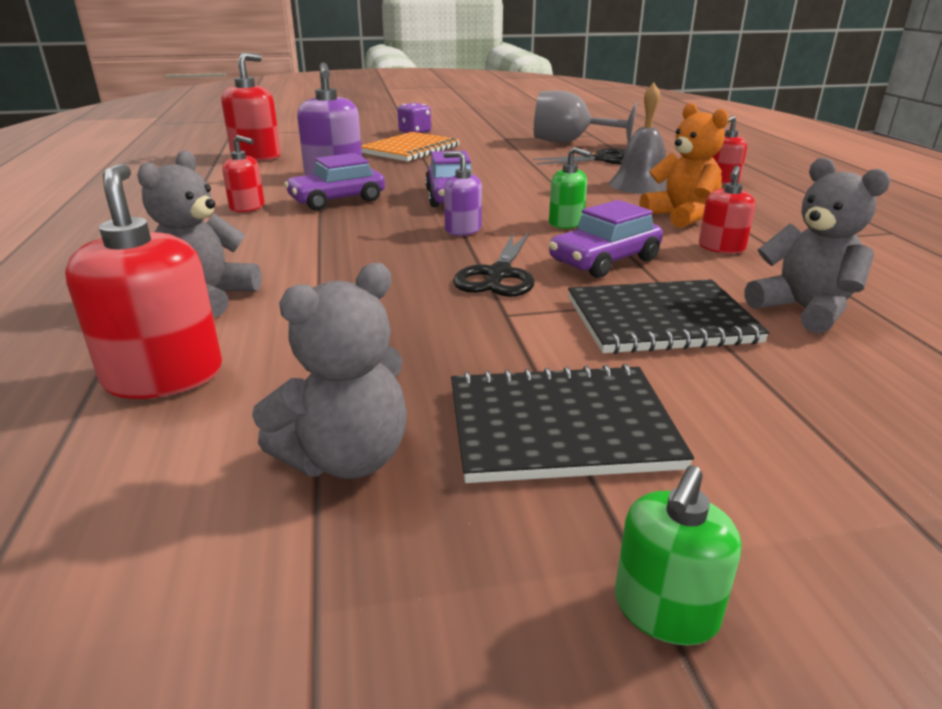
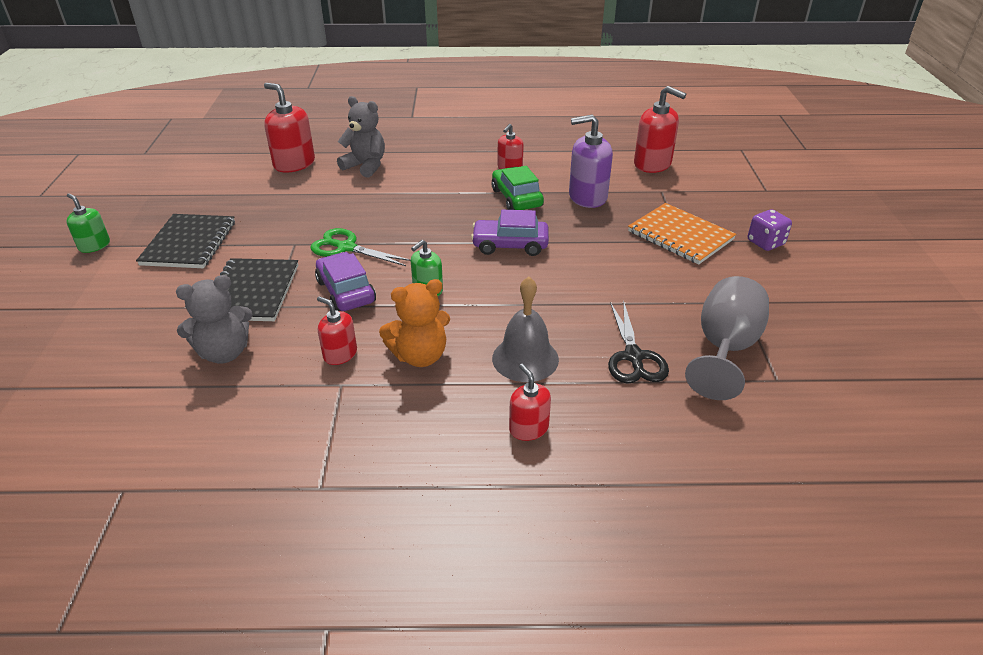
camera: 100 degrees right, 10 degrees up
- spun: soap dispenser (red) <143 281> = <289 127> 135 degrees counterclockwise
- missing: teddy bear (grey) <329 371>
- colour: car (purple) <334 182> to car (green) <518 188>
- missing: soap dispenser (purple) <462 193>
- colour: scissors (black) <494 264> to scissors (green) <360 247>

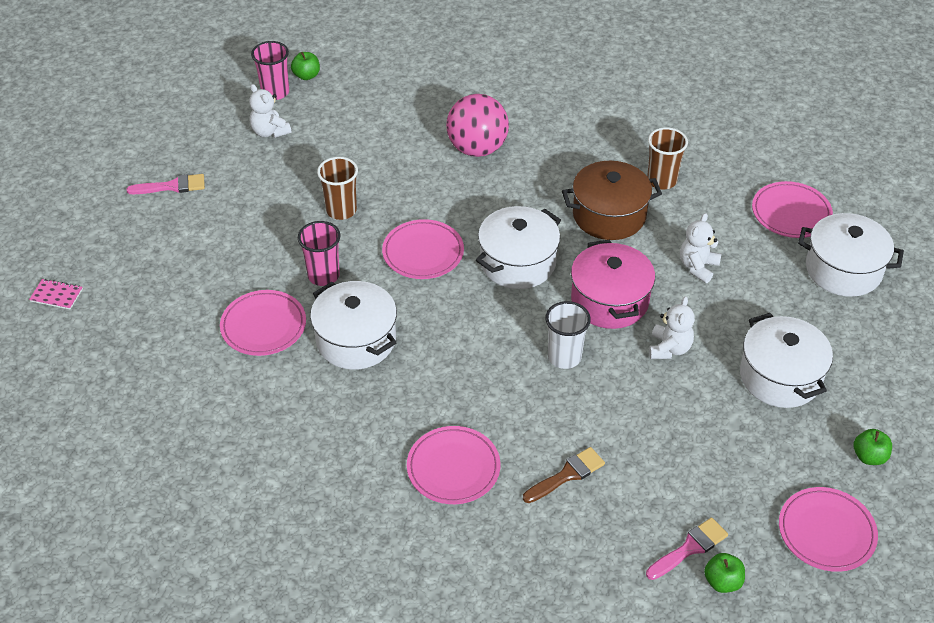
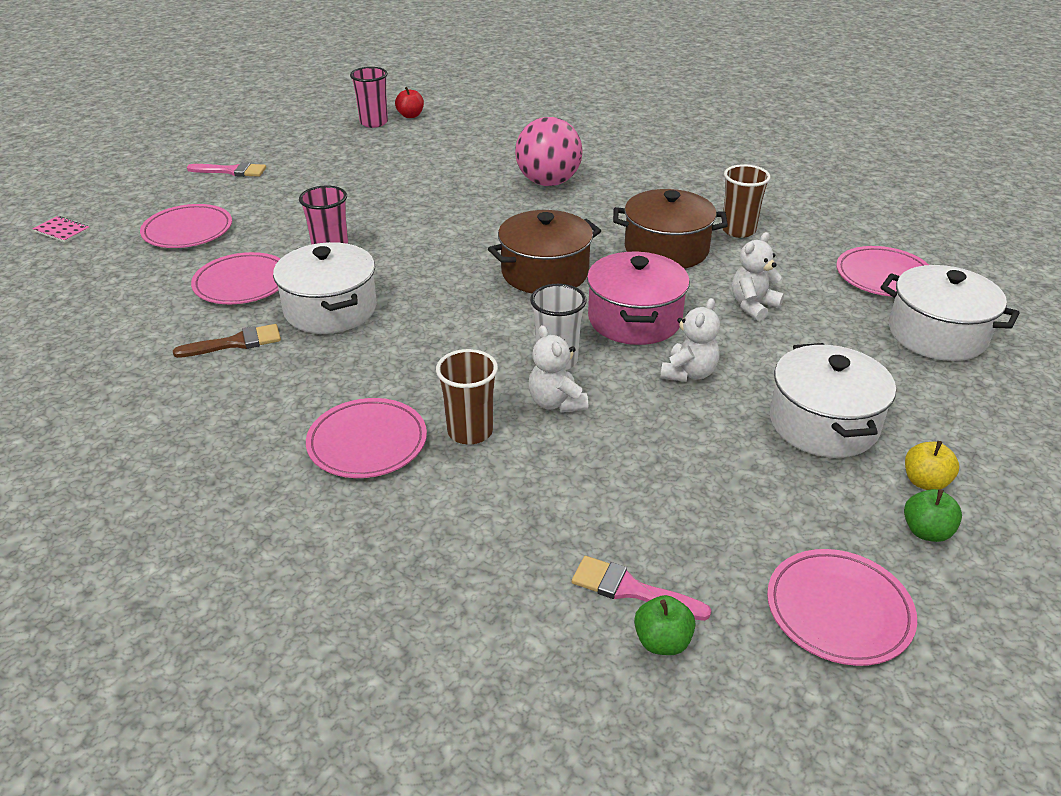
camera: 15 degrees right, 10 degrees down
- relocated: teddy bear (white) <270 111> to <558 368>
- colour: apple (green) <305 66> to apple (red) <409 102>
- relocated: cup (brown) <337 188> to <467 397>
- relocated: plate (pink) <423 249> to <186 226>
- colour: pot (white) <518 247> to pot (brown) <544 251>
- relocated: brush (brown) <564 475> to <227 341>
- spun: brush (pink) <687 548> = <642 588> 135 degrees counterclockwise
- appeared: apple (yellow) <932 465>

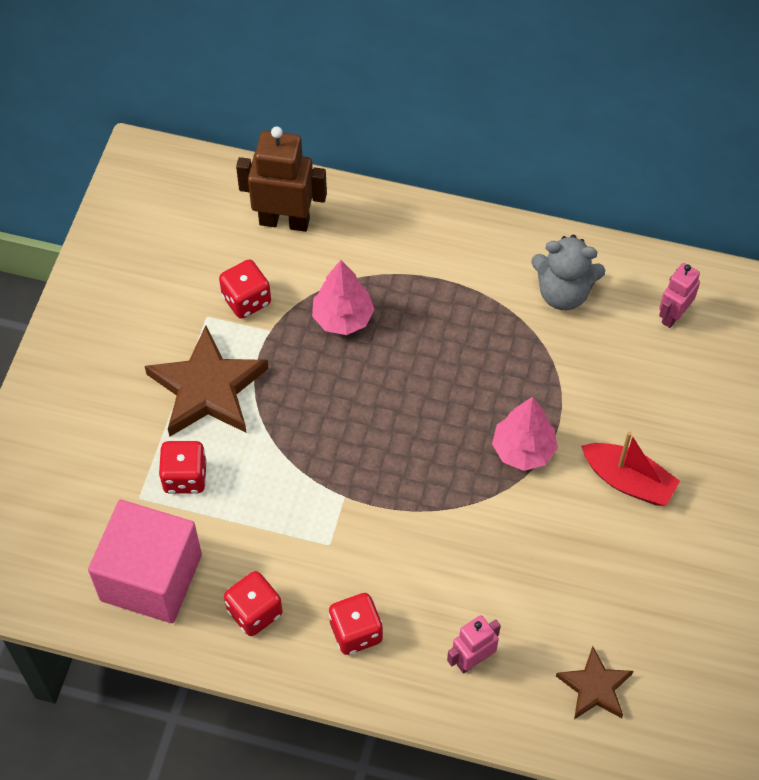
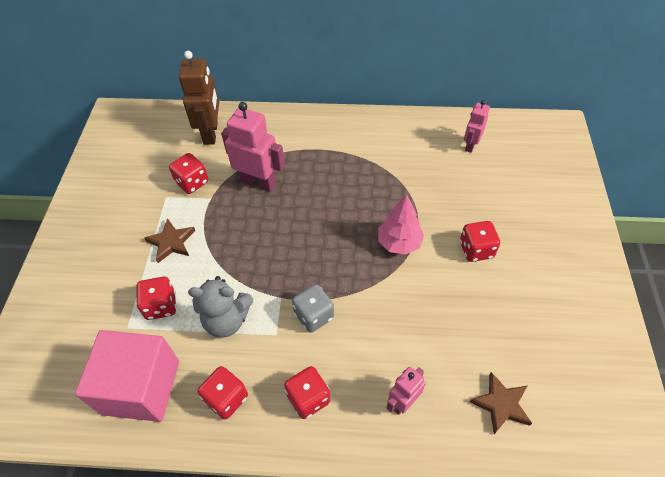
camera: 10 degrees left, 5 degrees down
- size: star (brown) <207 381> = <169 240> x0.57
- spun: robot (brown) <281 179> = <199 98> 90 degrees clockwise
- exchanged: tree (pink) <343 297> to robot (pink) <253 147>
- relocated: teddy bear (grey) <568 272> to <220 306>
- exchanged: boat (red) <630 468> to dice (red) <480 241>
- appeared: dice (grey) <313 308>

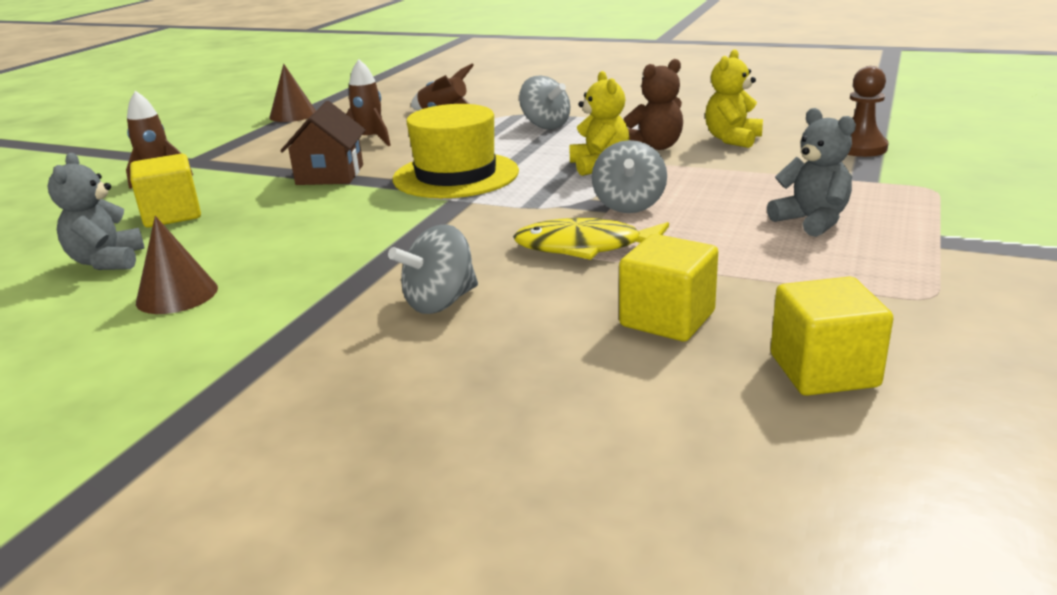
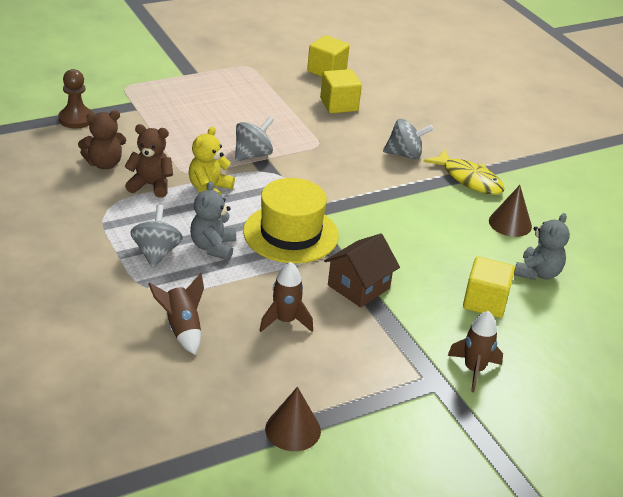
camera: 145 degrees left, 10 degrees up
- relocated: fish (yellow) <591 239> to <464 172>
- colour: teddy bear (yellow) <734 98> to teddy bear (brown) <102 139>
- relocated: teddy bear (grey) <811 172> to <213 220>

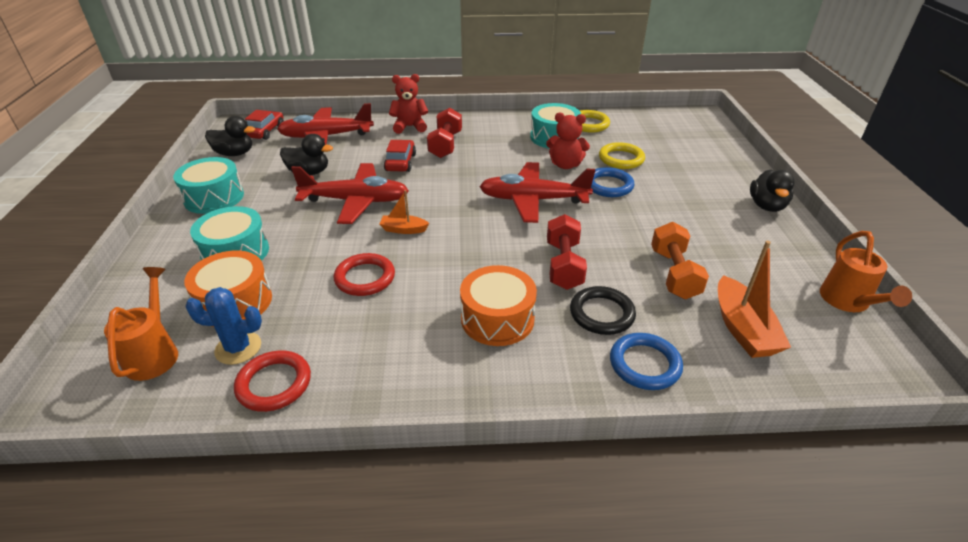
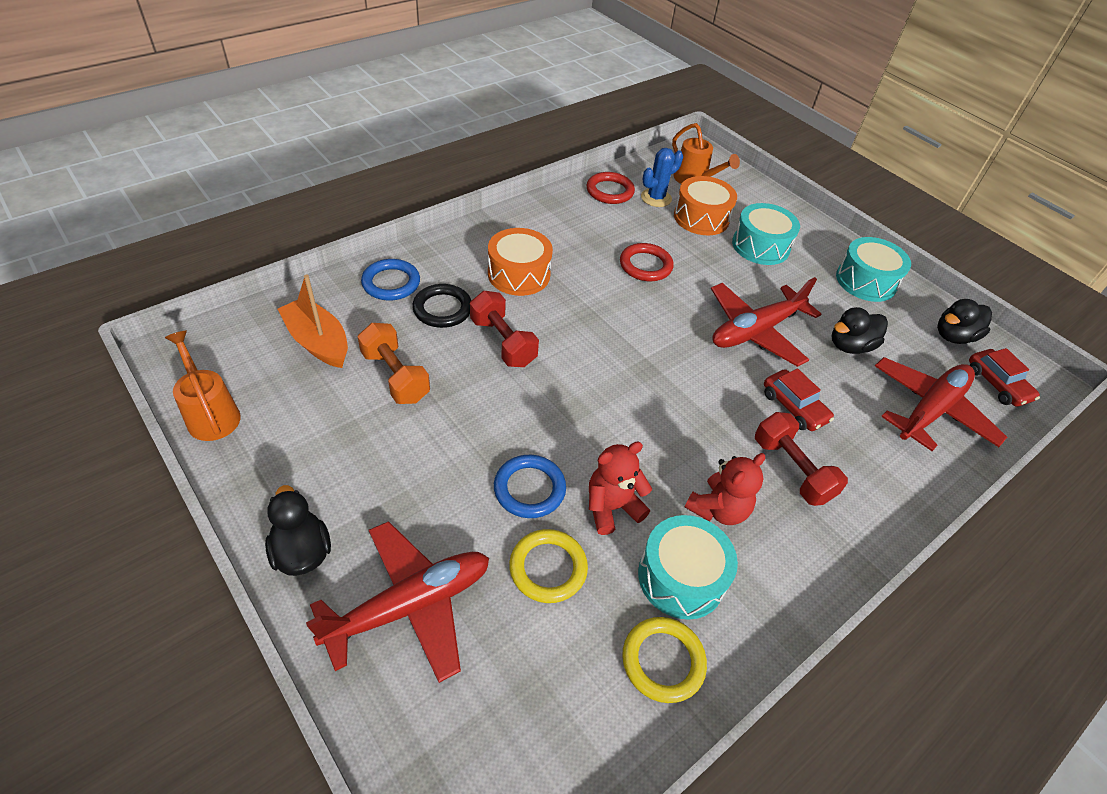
camera: 140 degrees right, 10 degrees up
- missing: boat (orange) <404 212>
- relocated: teddy bear (red) <408 104> to <724 489>
- relocated: plane (red) <537 192> to <397 602>

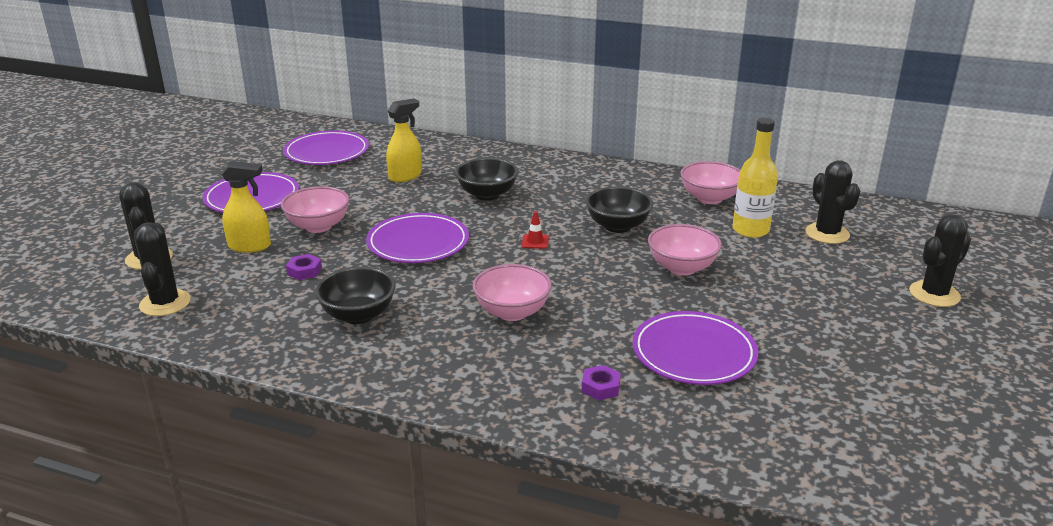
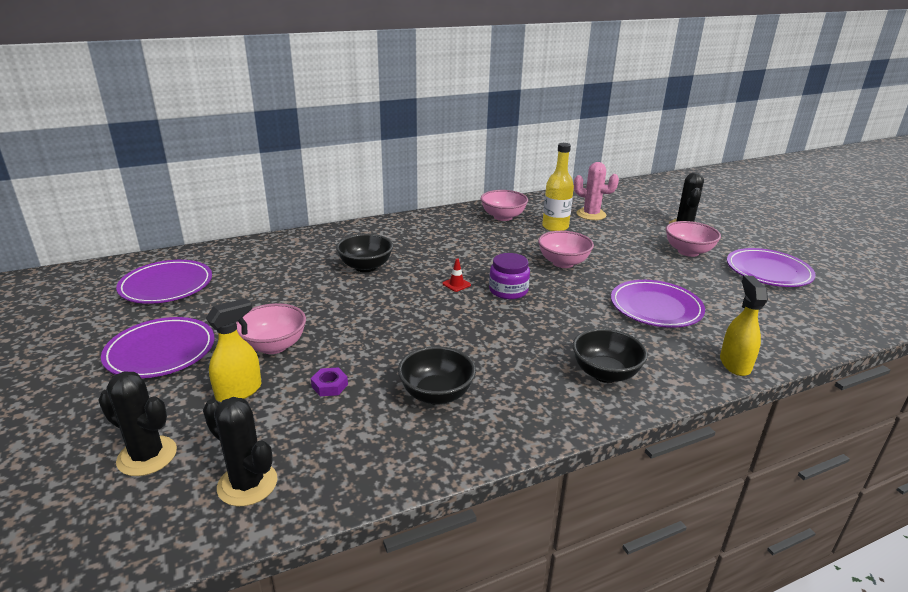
camera: 45 degrees left, 0 degrees up
- relocated: plate (purple) <417 238> to <771 267>
- relocated: spray bottle (yellow) <404 140> to <744 325>
- relocated: bowl (pink) <512 292> to <693 239>
- missing: nut (purple) <601 383>
- relocated: bowl (black) <619 209> to <610 355>
- colour: cactus (black) <832 202> to cactus (pink) <596 191>
- appeared: jar (purple) <509 276>

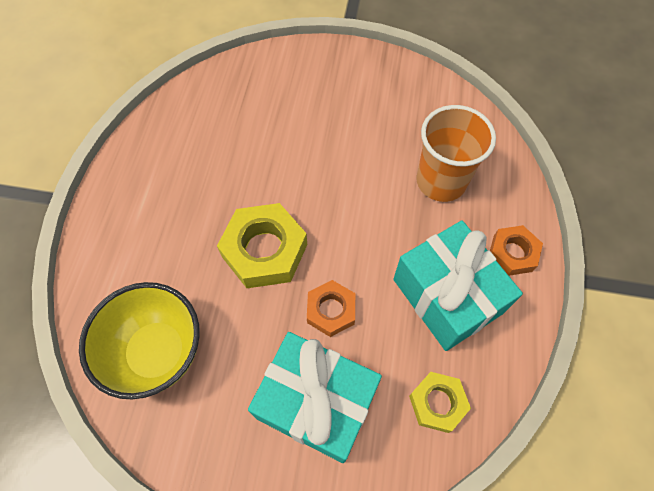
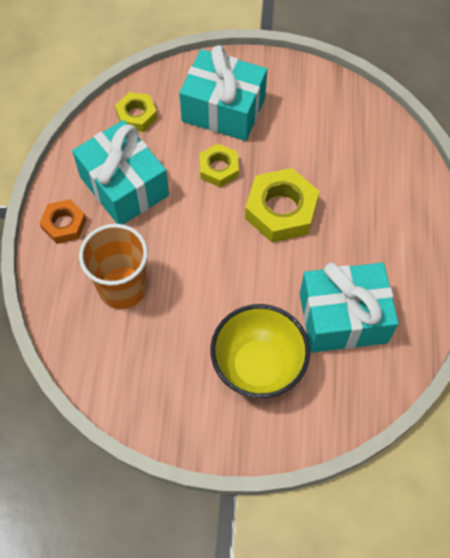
camera: 175 degrees right, 0 degrees up
- relocated: bowl (yellow) <139 341> to <260 351>
- colour: nut (orange) <331 308> to nut (yellow) <219 165>
- appeared: gift (turquoise) <349 308>

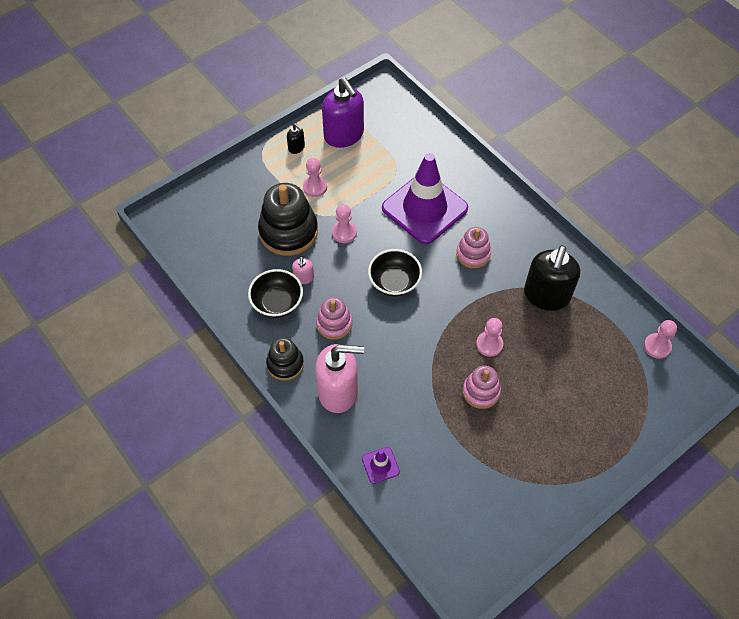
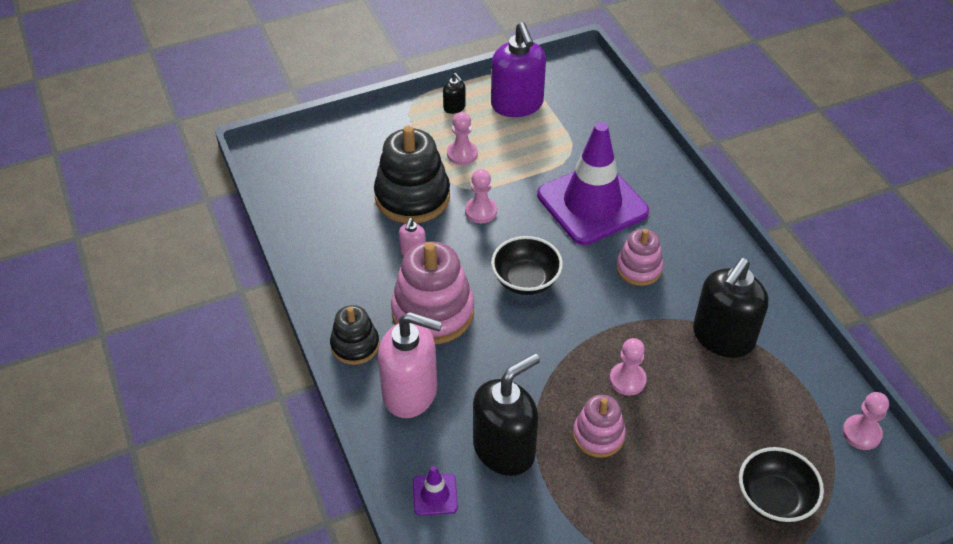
camera: 15 degrees right, 10 degrees down
- relocated: bowl (black) <275 293> to <781 485>
- size: stacking toy (pink) <334 318> = <432 292> x1.74
- appeared: soap dispenser (black) <506 414>

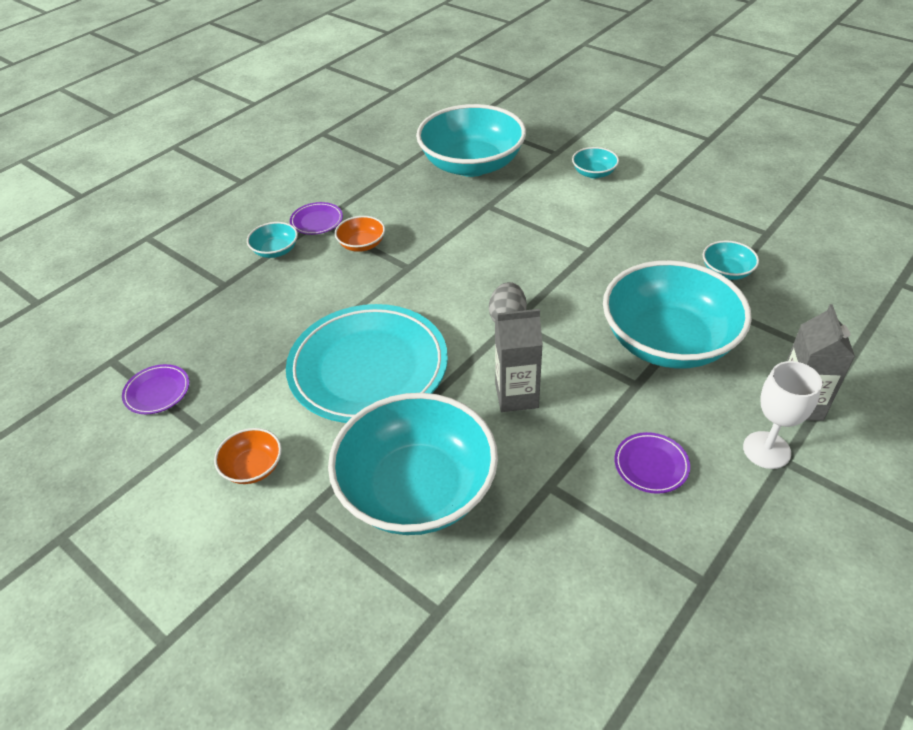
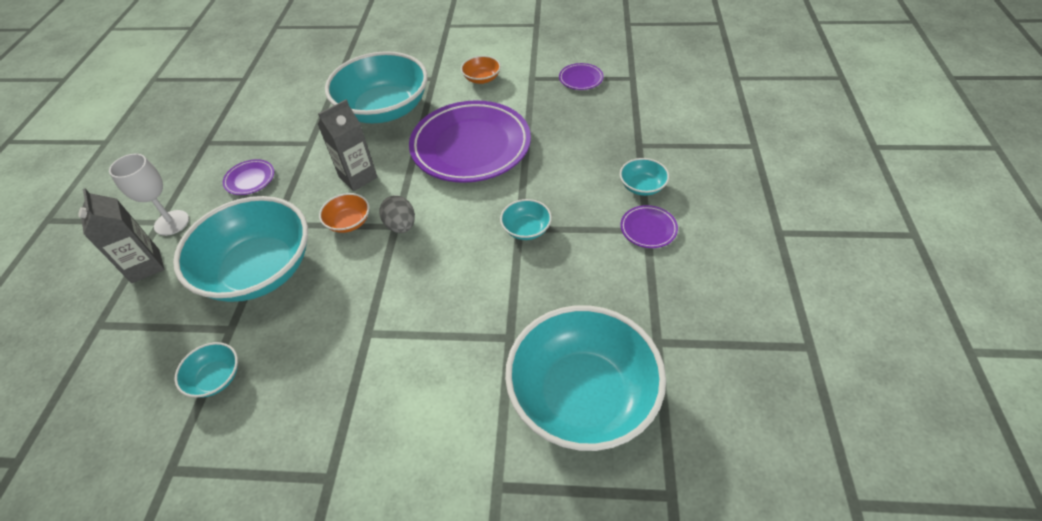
camera: 145 degrees right, 5 degrees up
- colour: plate (turquoise) <367 363> to plate (purple) <470 141>
- relocated: bowl (orange) <360 234> to <344 213>
- relocated: bowl (turquoise) <595 162> to <526 219>

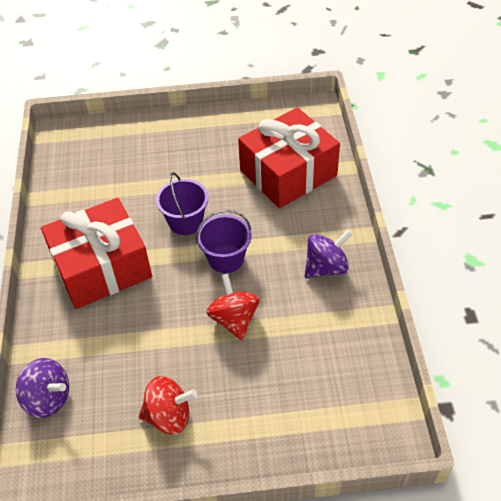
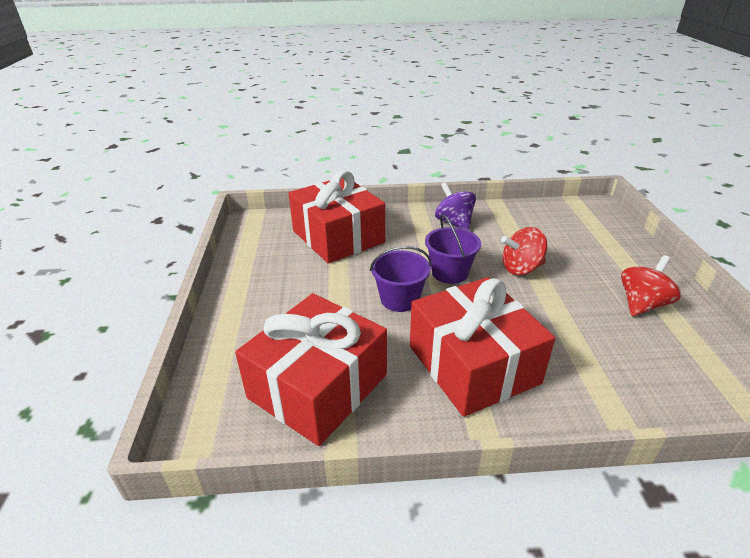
camera: 90 degrees left, 15 degrees down
- missing: spinning top (purple) <42 388>
- spun: spinning top (red) <168 405> = <651 285> 45 degrees clockwise
- appeared: gift (red) <311 369>

